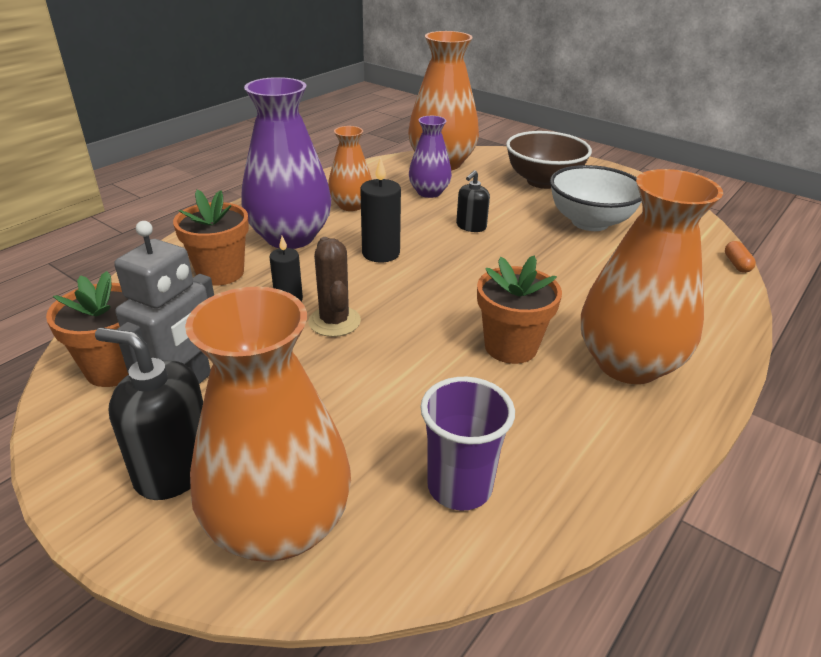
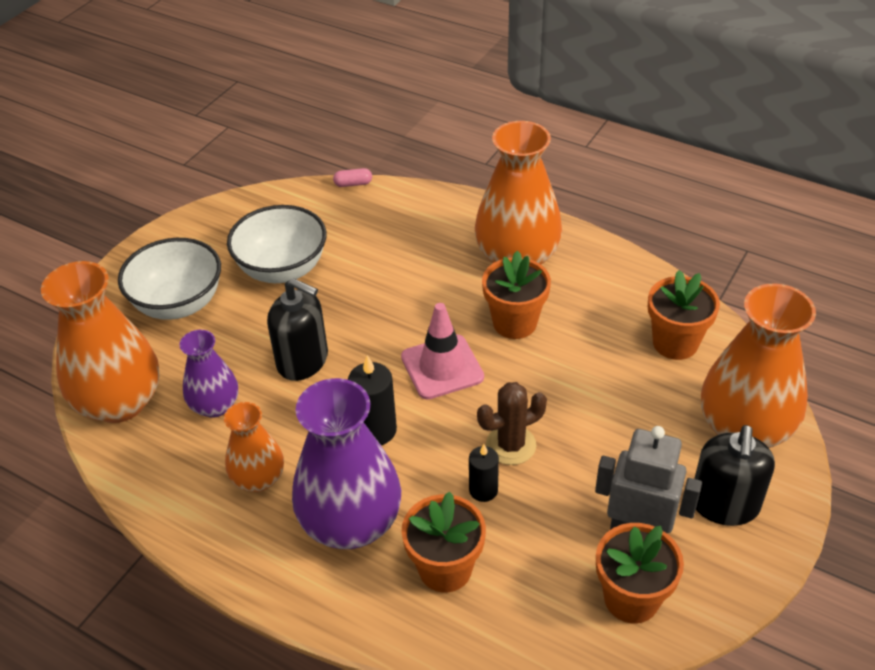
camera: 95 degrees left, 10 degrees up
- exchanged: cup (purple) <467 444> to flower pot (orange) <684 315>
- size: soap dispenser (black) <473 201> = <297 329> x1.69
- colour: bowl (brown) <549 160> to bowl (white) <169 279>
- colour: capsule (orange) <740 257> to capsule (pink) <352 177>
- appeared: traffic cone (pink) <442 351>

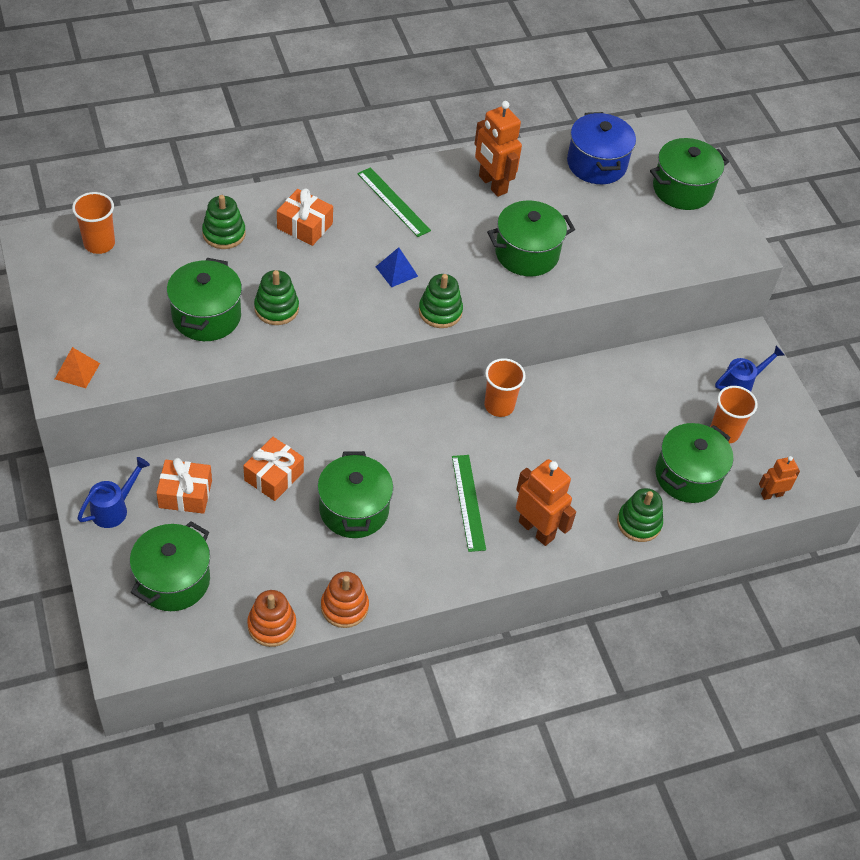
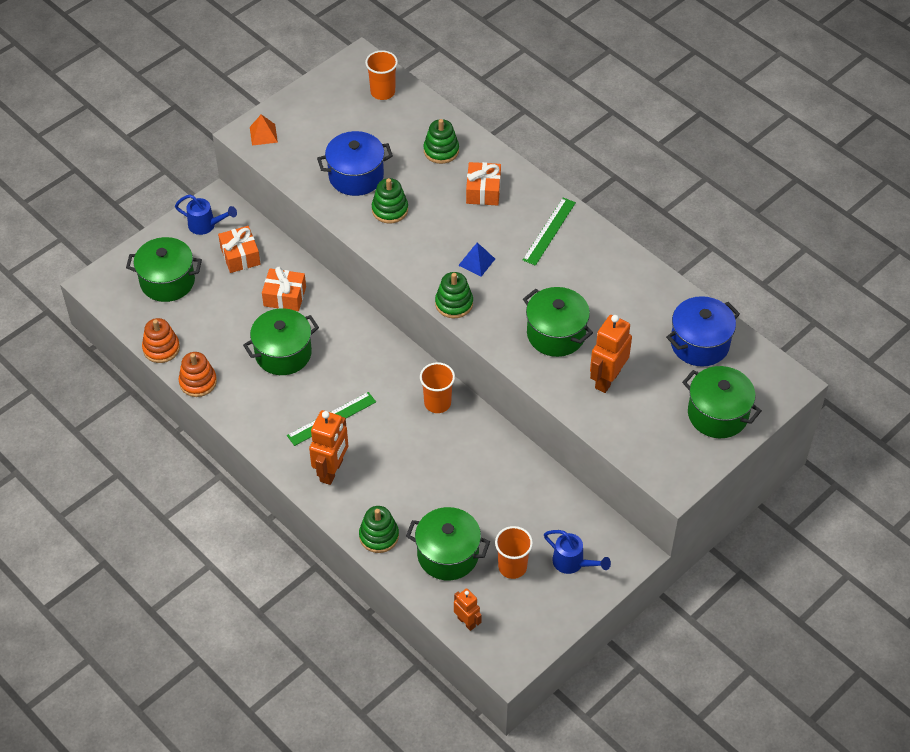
camera: 70 degrees right, 0 degrees up
- colour: pot (green) <204 299> to pot (blue) <355 163>
- relocated: robot (orange) <498 149> to <611 354>

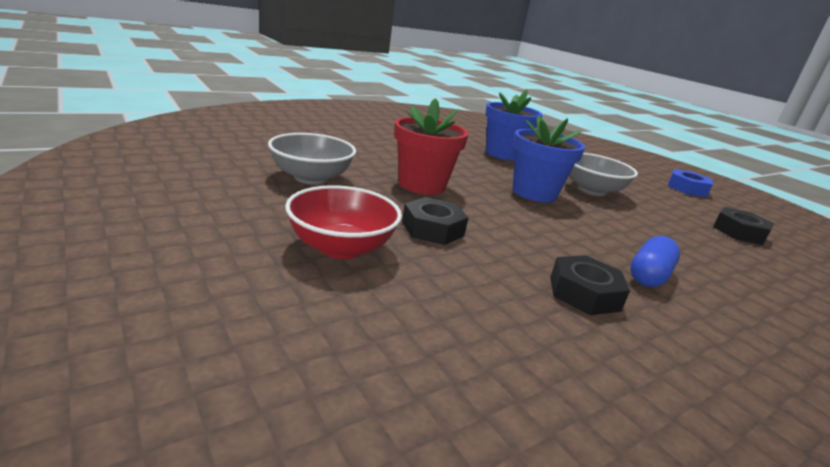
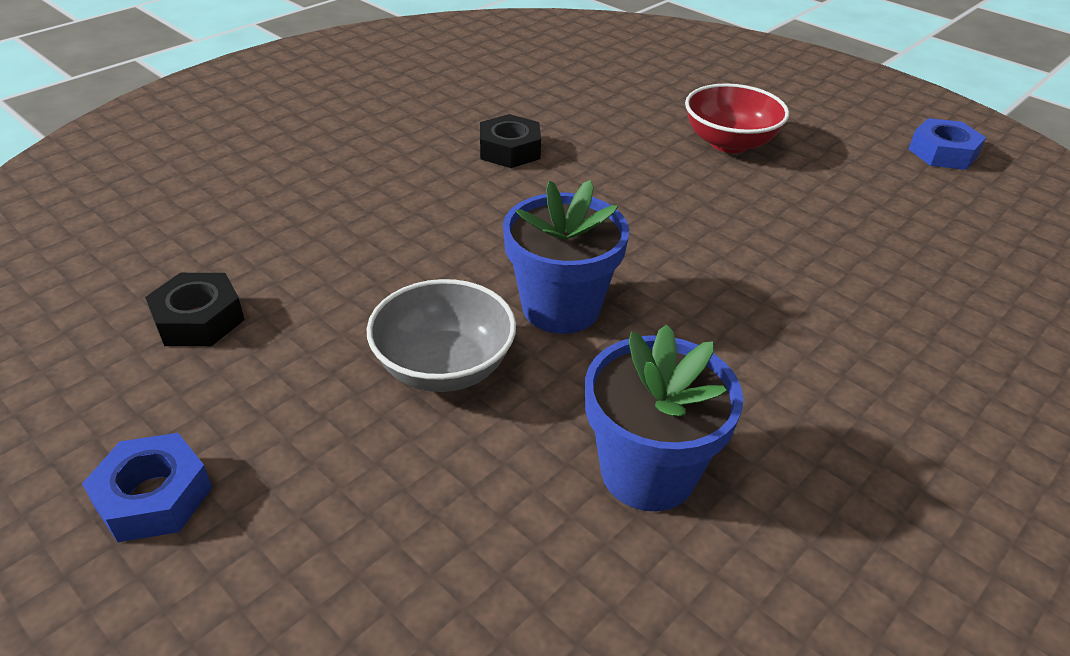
camera: 170 degrees right, 15 degrees up
- missing: bowl (grey) <312 158>
- missing: flower pot (red) <431 146>
- missing: nut (black) <435 221>
- missing: capsule (blue) <655 261>
- appeared: nut (blue) <947 144>

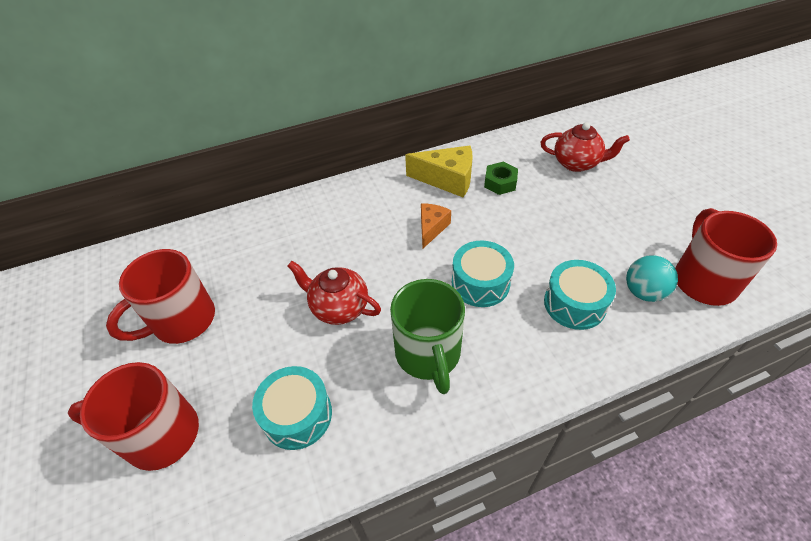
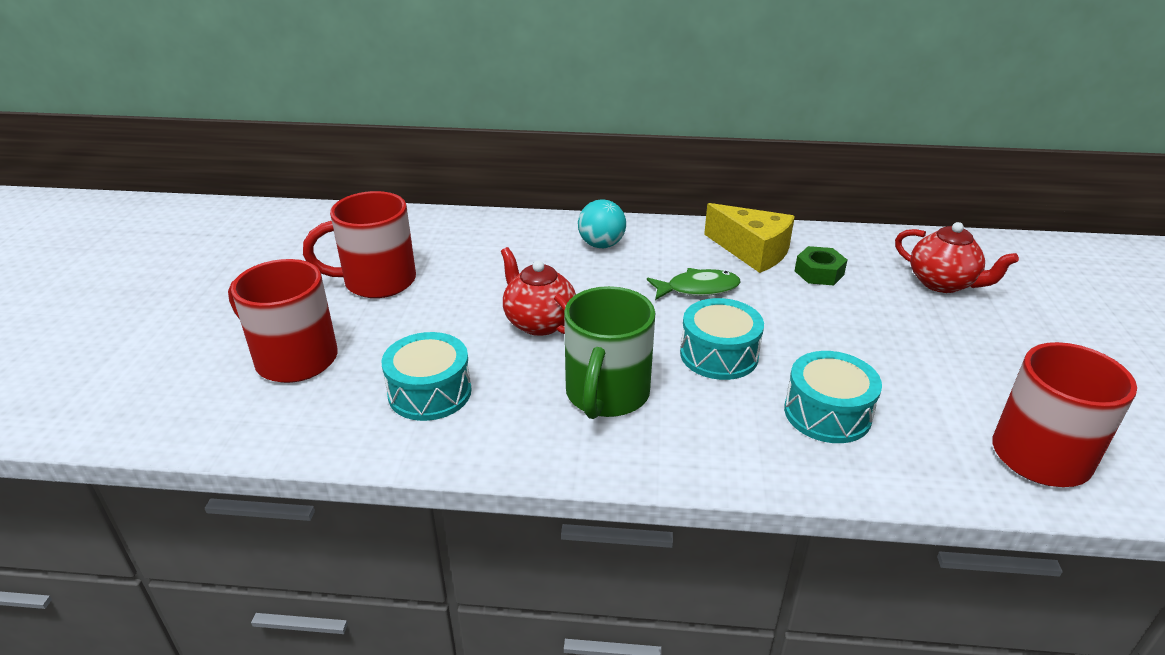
camera: 25 degrees right, 15 degrees down
- exchanged: cheese (orange) <436 226> to fish (green) <694 284>
- relocated: ball (turquoise) <652 278> to <602 224>

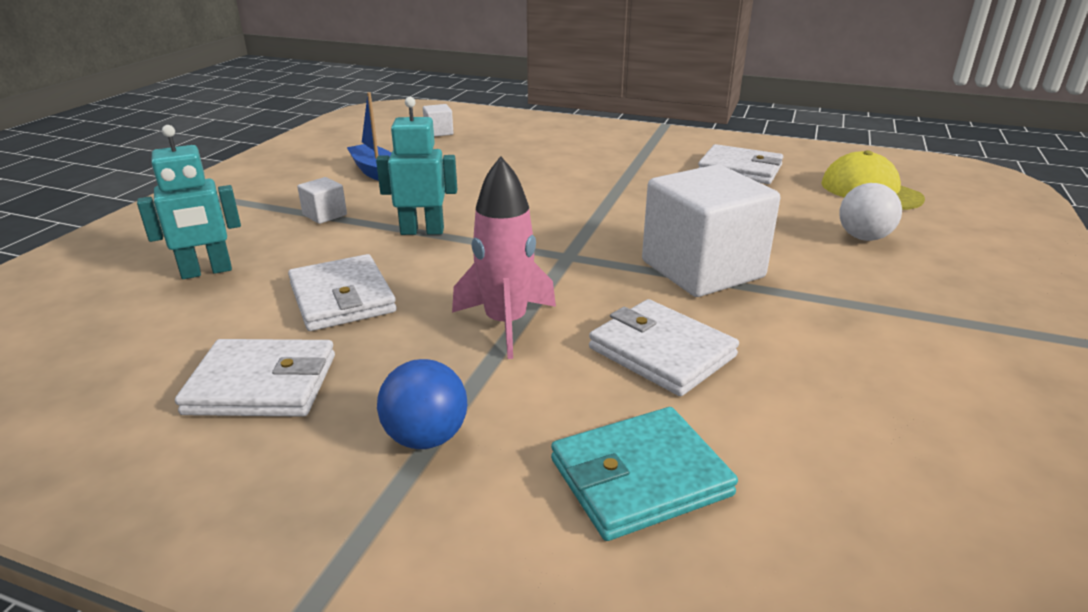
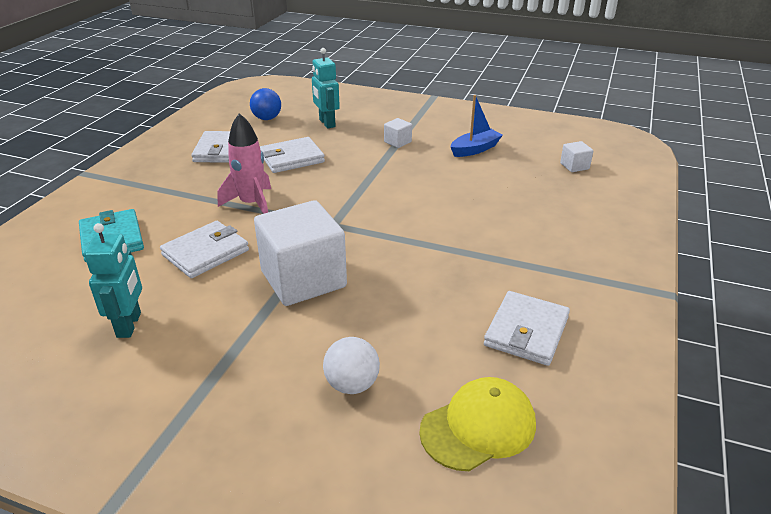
camera: 90 degrees right, 5 degrees up
- relocated: robot (turquoise) <416 166> to <113 280>
- relocated: ball (blue) <422 404> to <265 104>

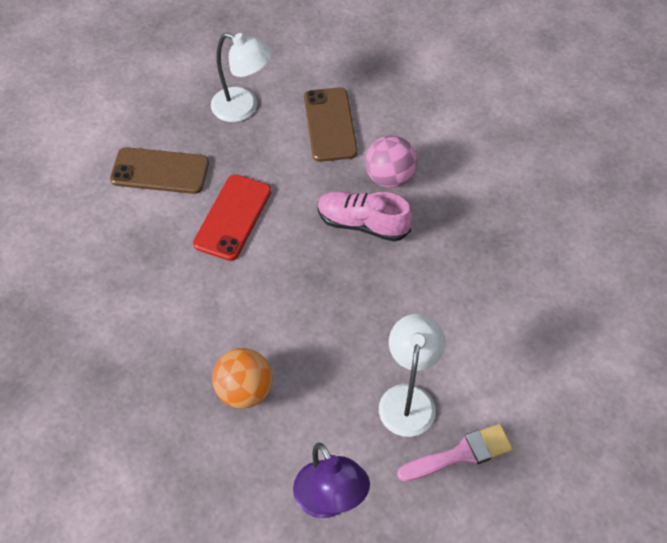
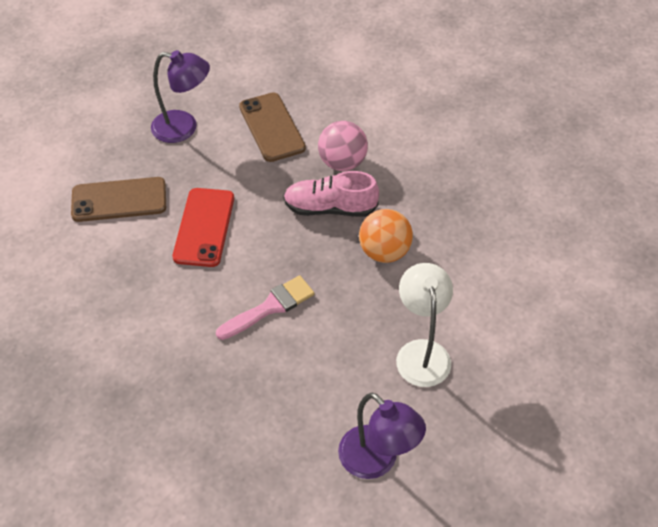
camera: 15 degrees left, 5 degrees down
- colour: lamp (white) <241 77> to lamp (purple) <180 96>
- relocated: ball (orange) <242 378> to <386 236>
- relocated: brush (pink) <455 452> to <265 307>

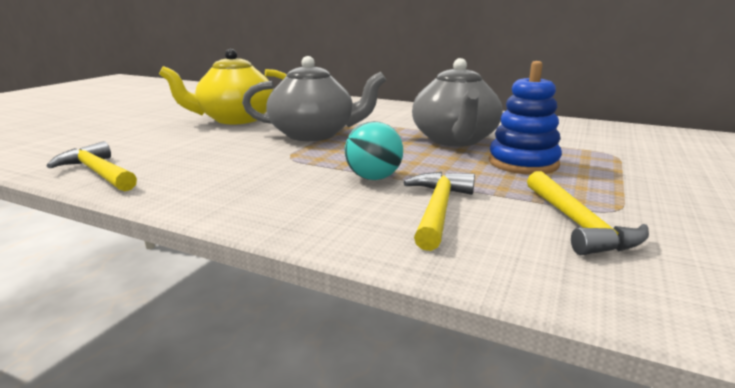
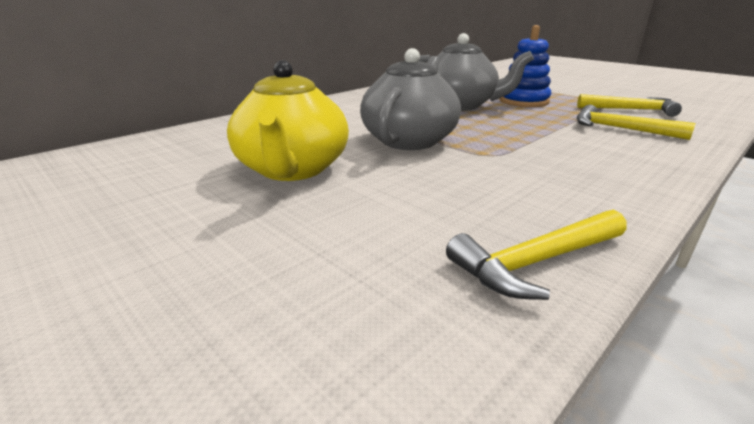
camera: 70 degrees left, 5 degrees up
- missing: ball (turquoise) <374 150>

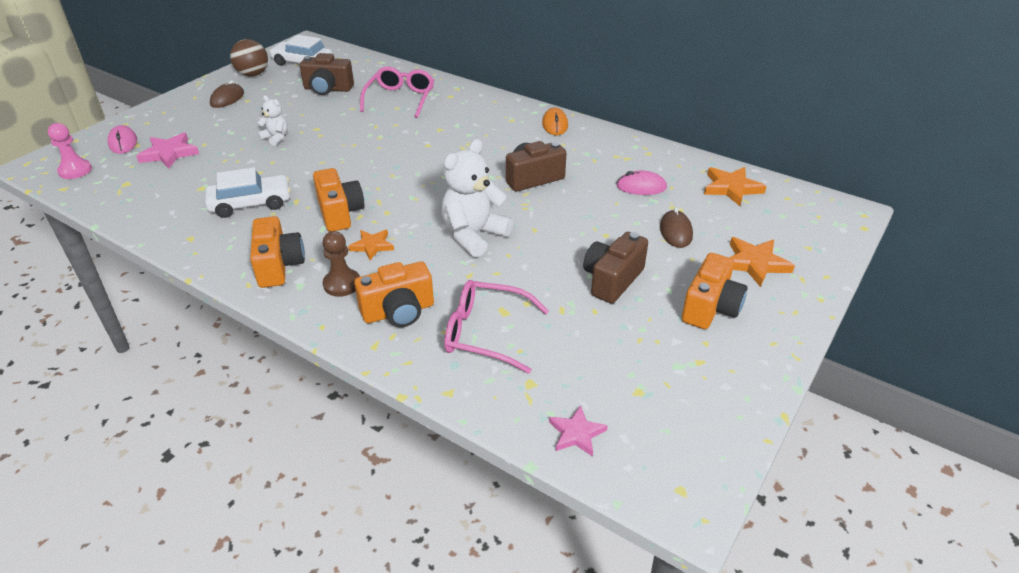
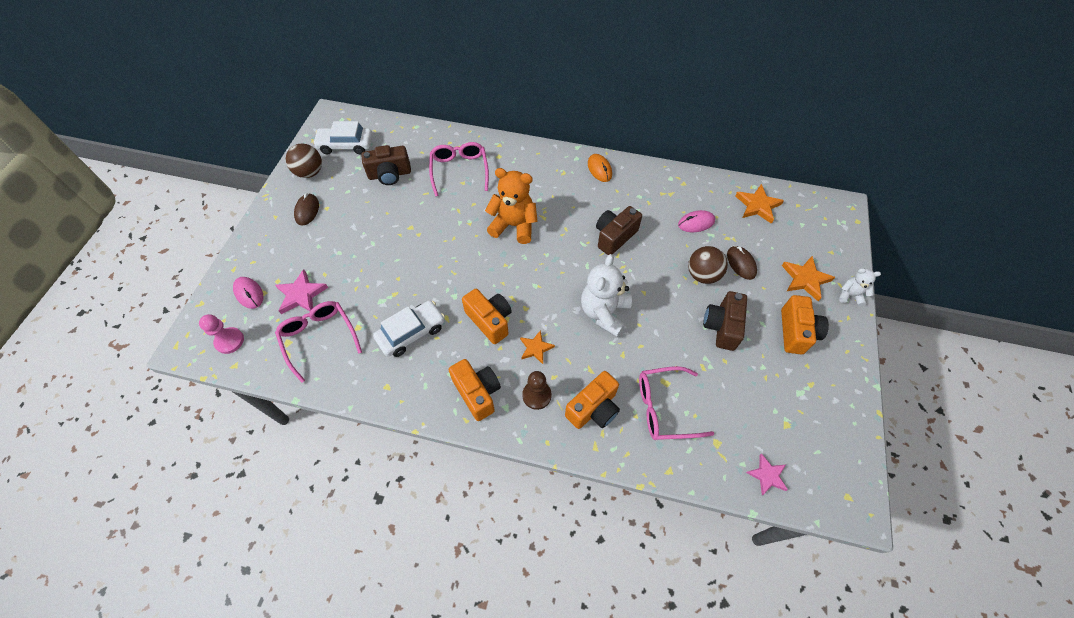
camera: 20 degrees left, 20 degrees up
- relocated: teddy bear (white) <272 120> to <860 287>
- appeared: glasses (pink) <318 342>
- appeared: teddy bear (orange) <511 206>
- appeared: ball (brown) <708 265>

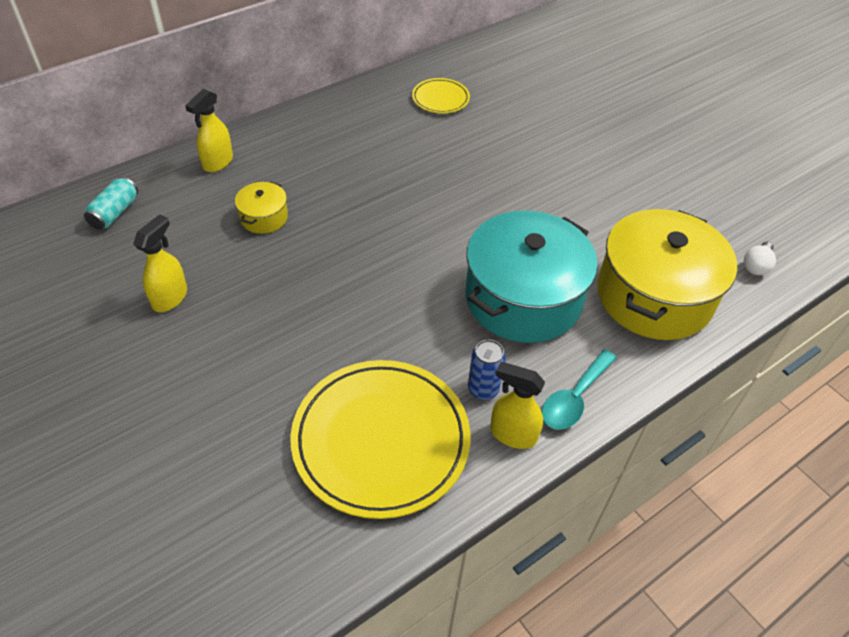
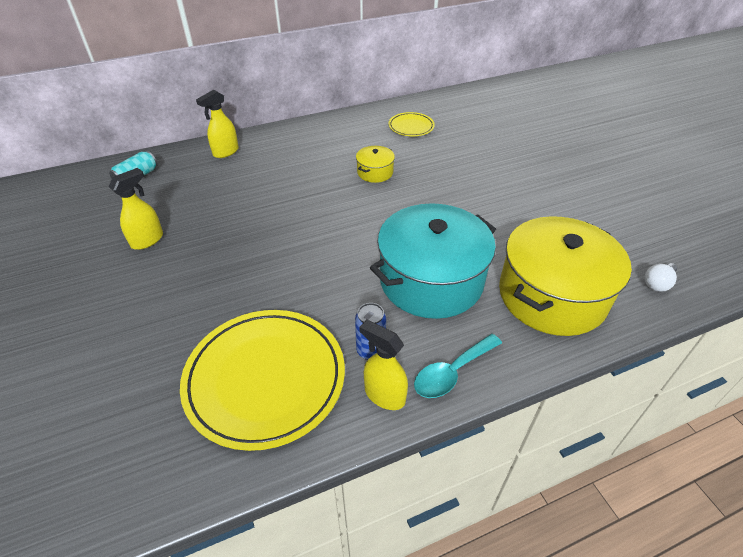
camera: 15 degrees right, 5 degrees down
- relocated: pot (yellow) <261 208> to <375 164>

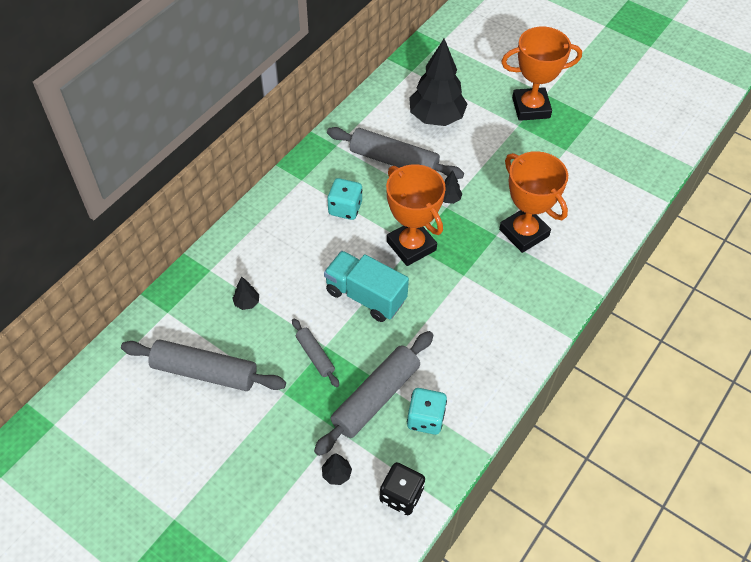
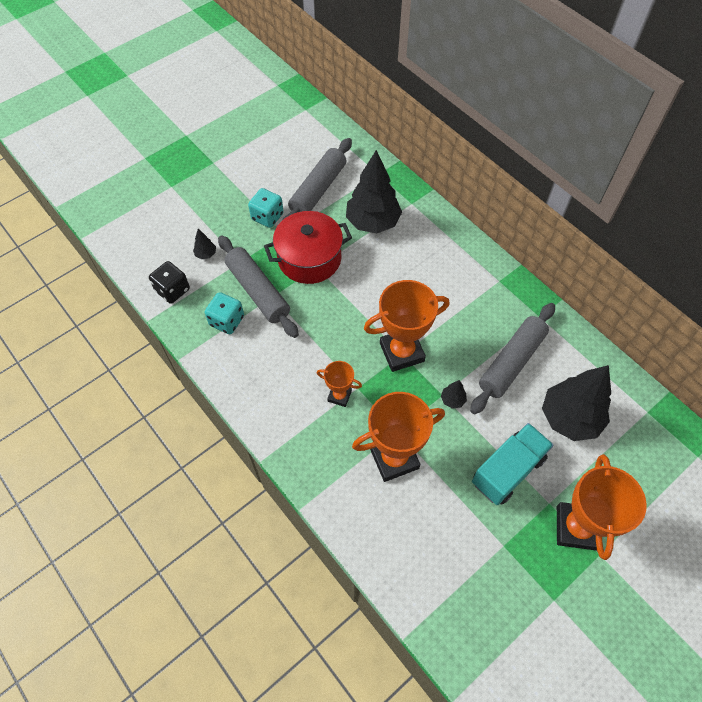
camera: 105 degrees right, 5 degrees up
- size: tree (black) <245 293> = <374 191> x2.49
- exchanged: rolling pin (grey) <315 352> to pot (red) <308 247>
- relocated: truck (turquoise) <366 286> to <513 464>
- relocated: dice (turquoise) <344 199> to <266 208>
- appeared: trophy (orange) <339 384>

